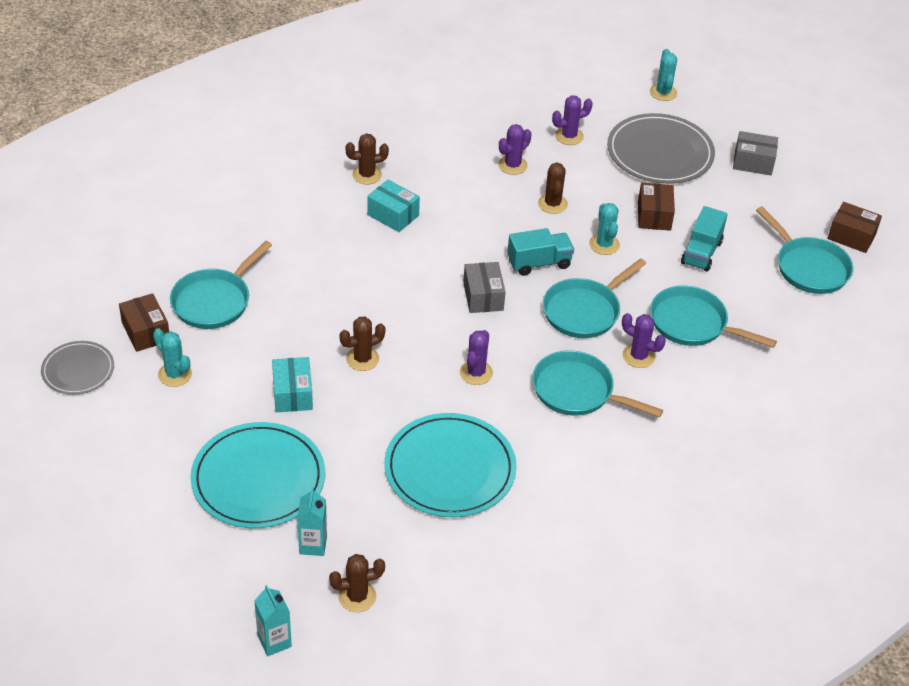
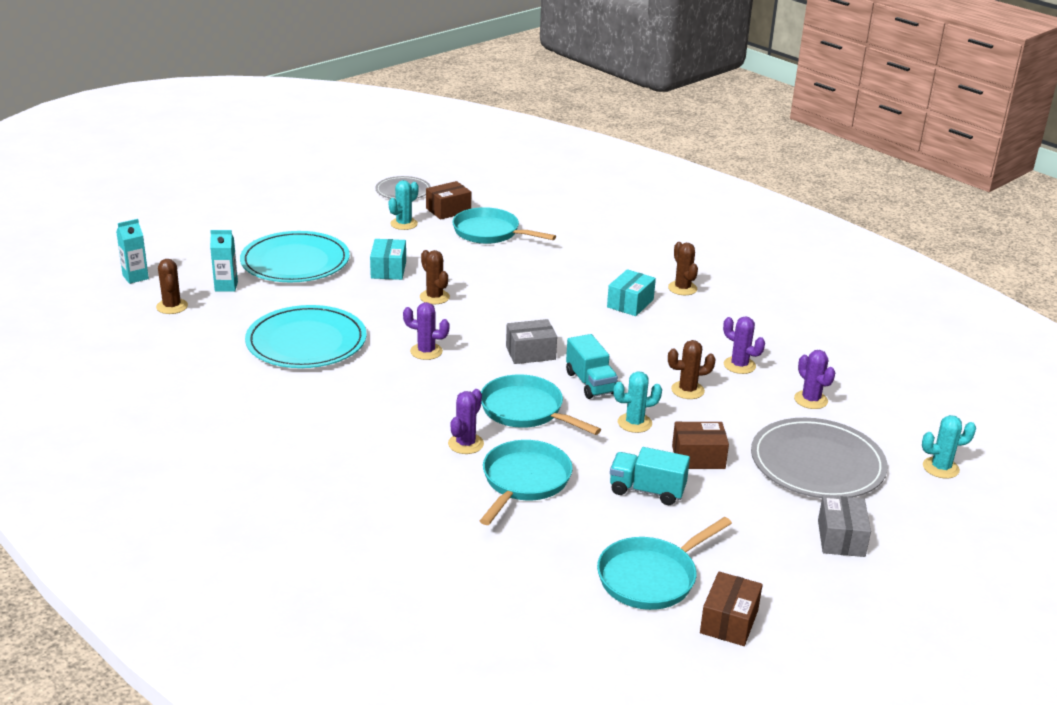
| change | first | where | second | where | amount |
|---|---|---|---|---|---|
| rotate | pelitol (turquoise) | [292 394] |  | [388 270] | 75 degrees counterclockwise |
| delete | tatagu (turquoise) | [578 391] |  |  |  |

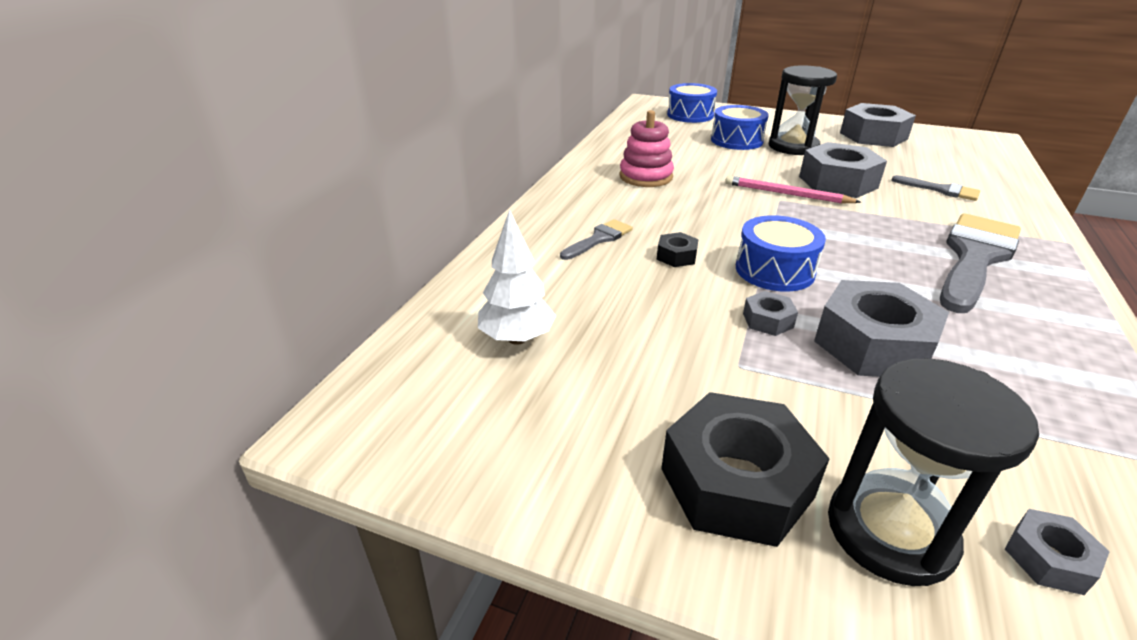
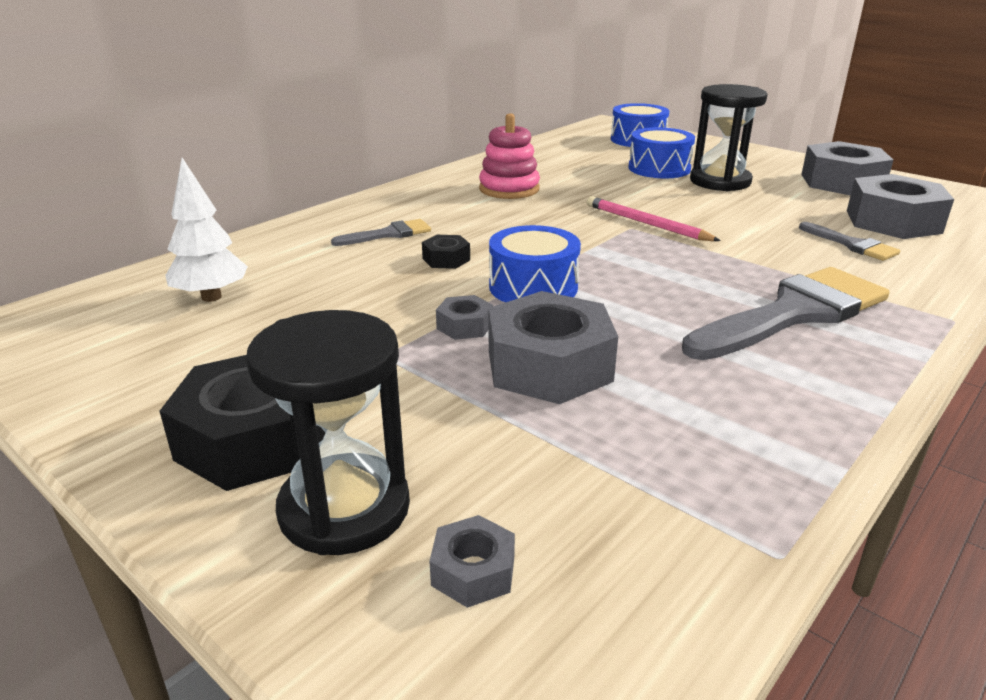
| change | first | where | second | where | amount |
|---|---|---|---|---|---|
| move | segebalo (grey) | [837 182] |  | [892 221] |  |

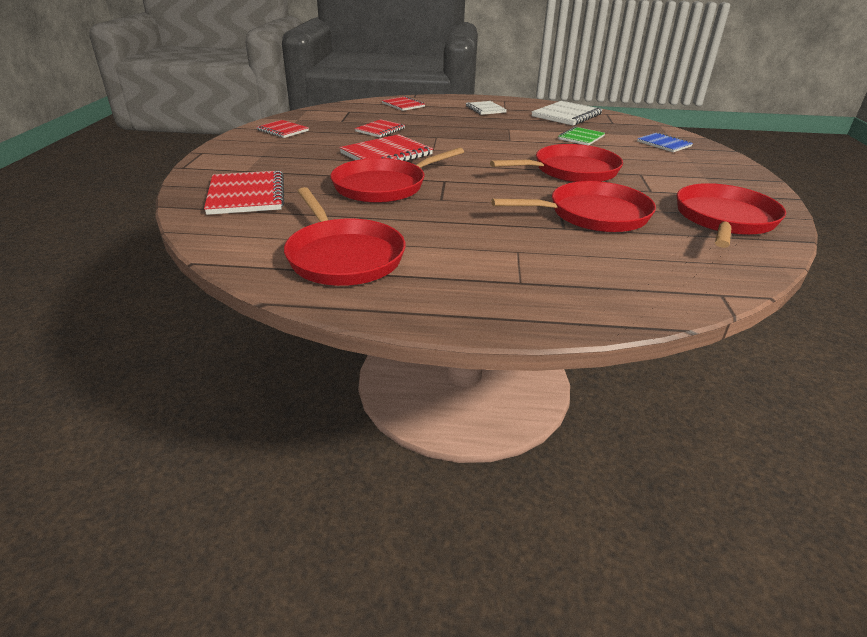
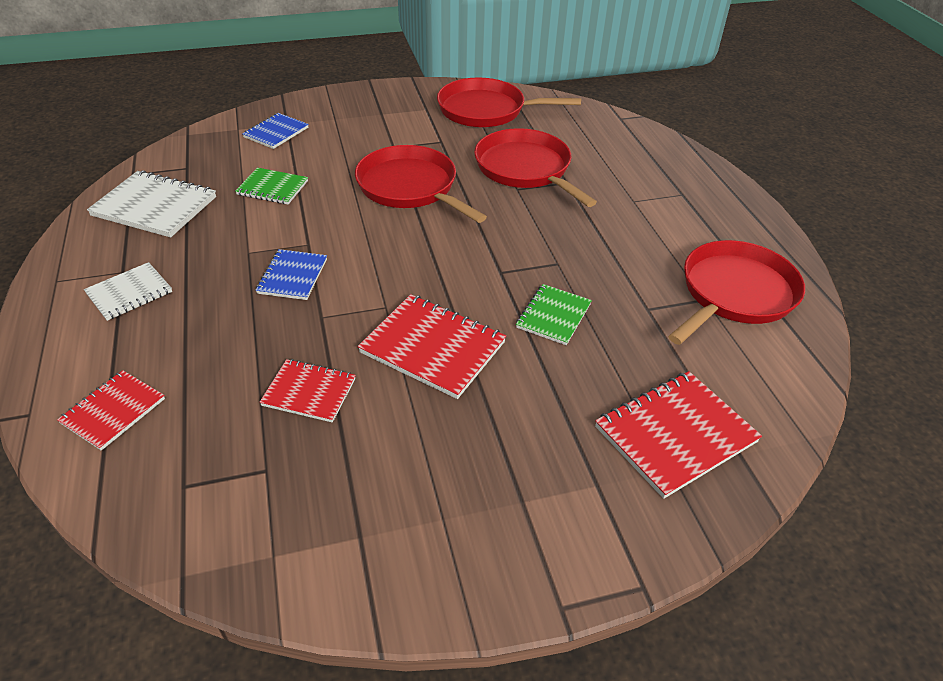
| change | first | where | second | where | amount |
|---|---|---|---|---|---|
| insert |  |  | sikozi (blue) | [292 276] |  |
| replace | tatagu (red) | [383 186] | sikozi (green) | [553 316] |  |
| delete | sikozi (red) | [282 130] |  |  |  |

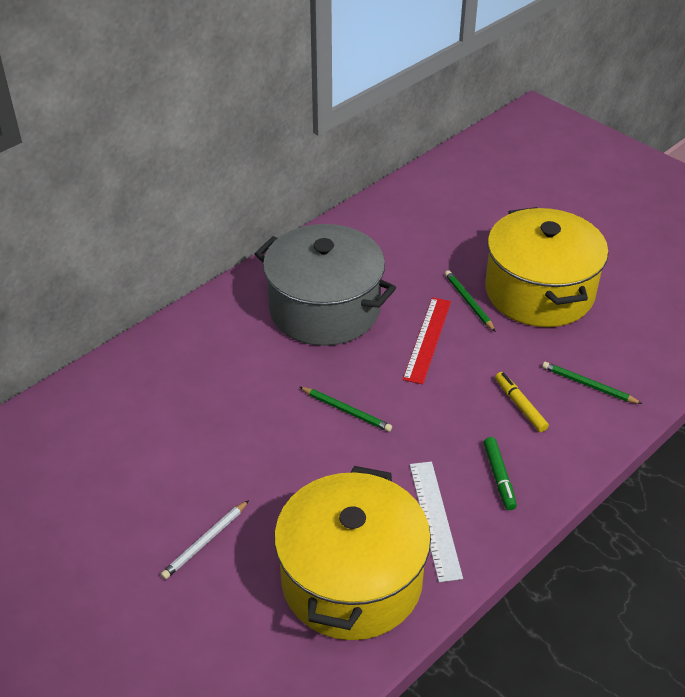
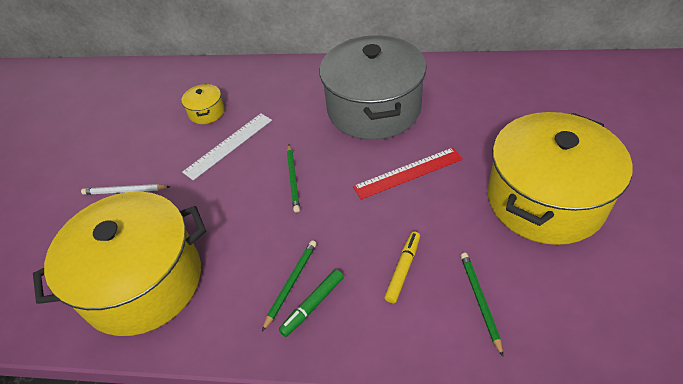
| change | first | where | second | where | amount |
|---|---|---|---|---|---|
| insert |  |  | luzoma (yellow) | [206 112] |  |
| move | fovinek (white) | [434 519] |  | [228 145] |  |
| move | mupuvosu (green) | [468 302] |  | [291 283] |  |

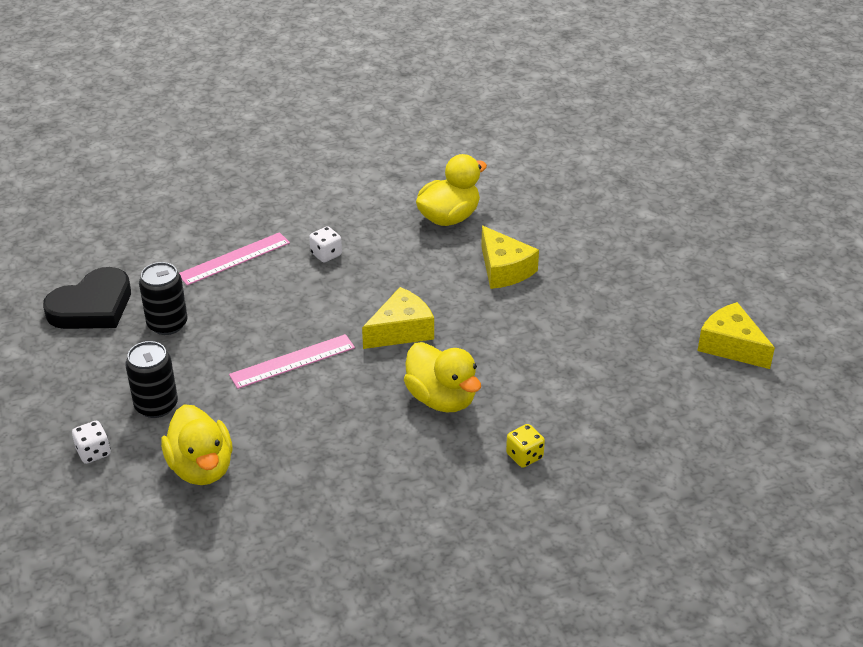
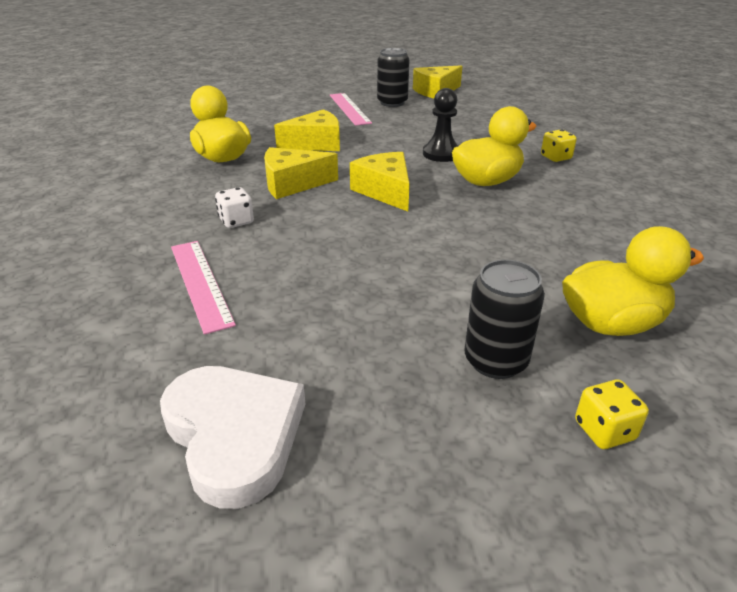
| change | first | where | second | where | amount |
|---|---|---|---|---|---|
| recolor | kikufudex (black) | [92 306] | kikufudex (white) | [234 435] |  |
| insert |  |  | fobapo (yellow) | [292 184] |  |
| move | fovinek (pink) | [292 361] |  | [349 108] |  |
| move | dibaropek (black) | [167 324] |  | [392 103] |  |
| insert |  |  | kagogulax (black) | [441 154] |  |
| recolor | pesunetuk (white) | [93 452] | pesunetuk (yellow) | [604 430] |  |

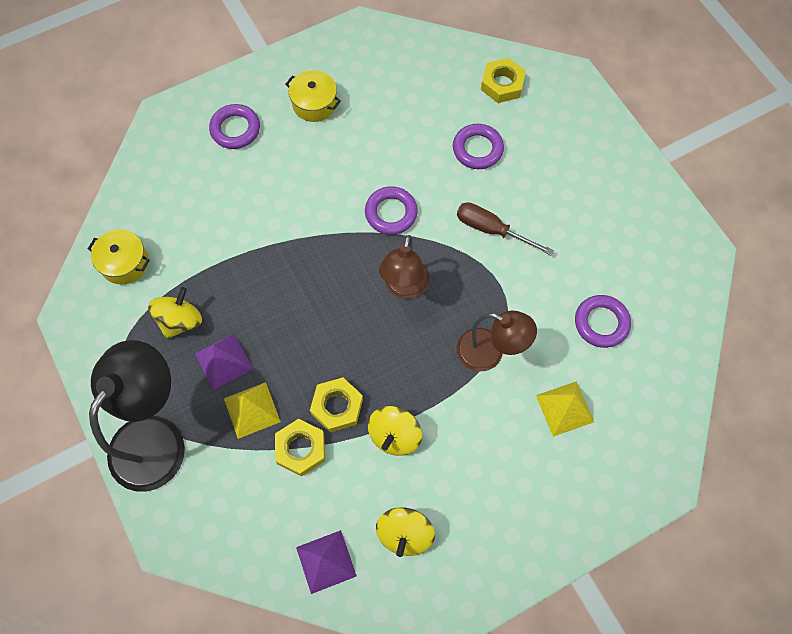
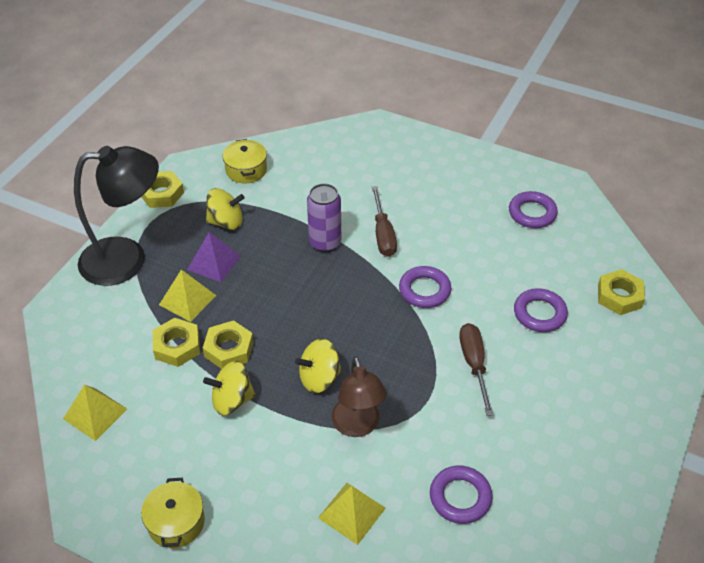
| change | first | where | second | where | amount |
|---|---|---|---|---|---|
| recolor | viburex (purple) | [326 561] | viburex (yellow) | [95 414] |  |
| insert |  |  | segebalo (yellow) | [162 194] |  |
| move | luzoma (yellow) | [314 104] |  | [176 522] |  |
| move | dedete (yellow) | [405 534] |  | [319 378] |  |
| insert |  |  | dibaropek (purple) | [325 242] |  |
| insert |  |  | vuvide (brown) | [383 234] |  |
| move | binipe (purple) | [235 129] |  | [532 213] |  |
| delete | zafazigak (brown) | [404 288] |  |  |  |

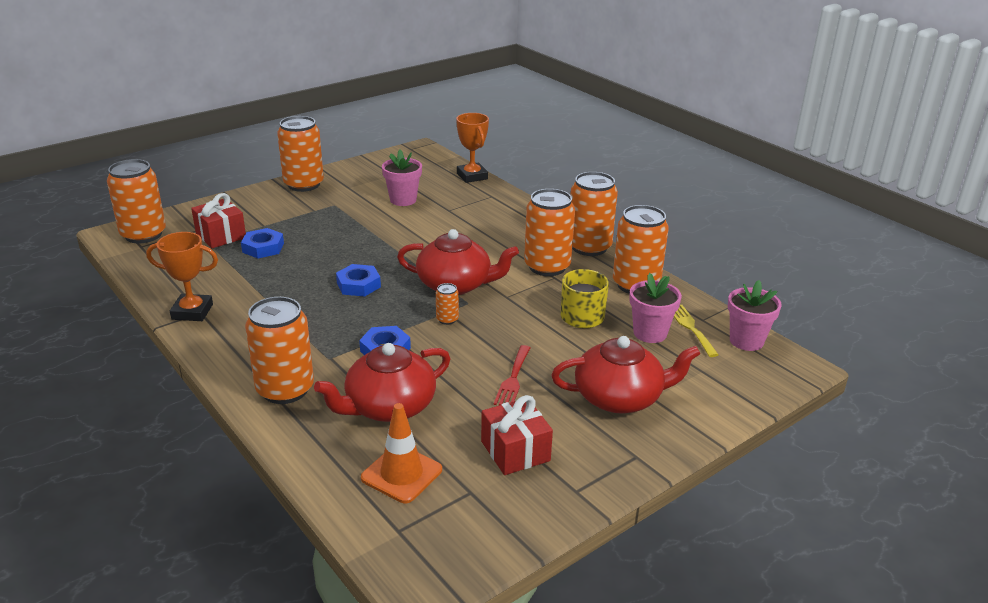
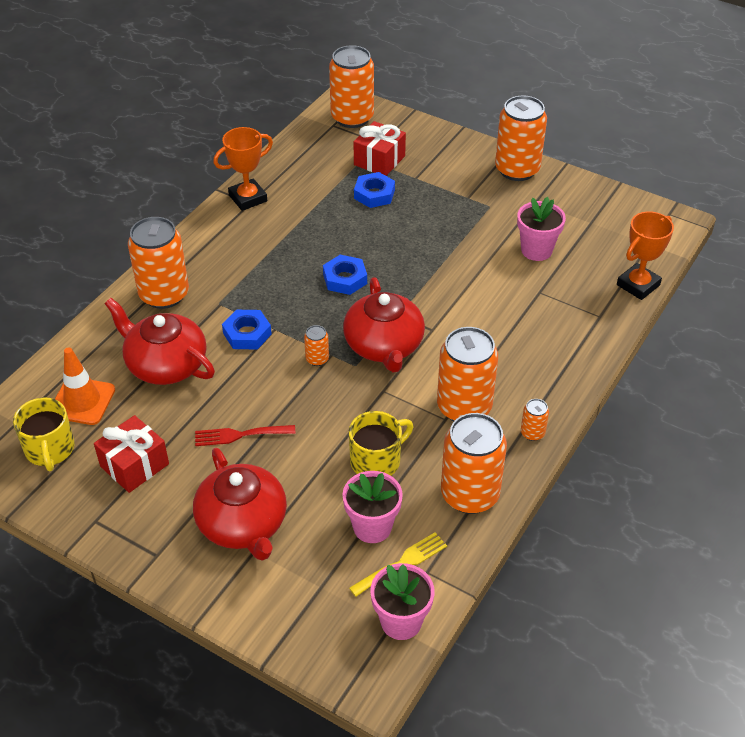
| change | first | where | second | where | amount |
|---|---|---|---|---|---|
| insert |  |  | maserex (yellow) | [50 449] |  |
| rotate | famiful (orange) | [192 312] |  | [248 198] | 75 degrees clockwise |
| resize | dibaropek (orange) | [589 247] |  | [532 433] | x0.44 |

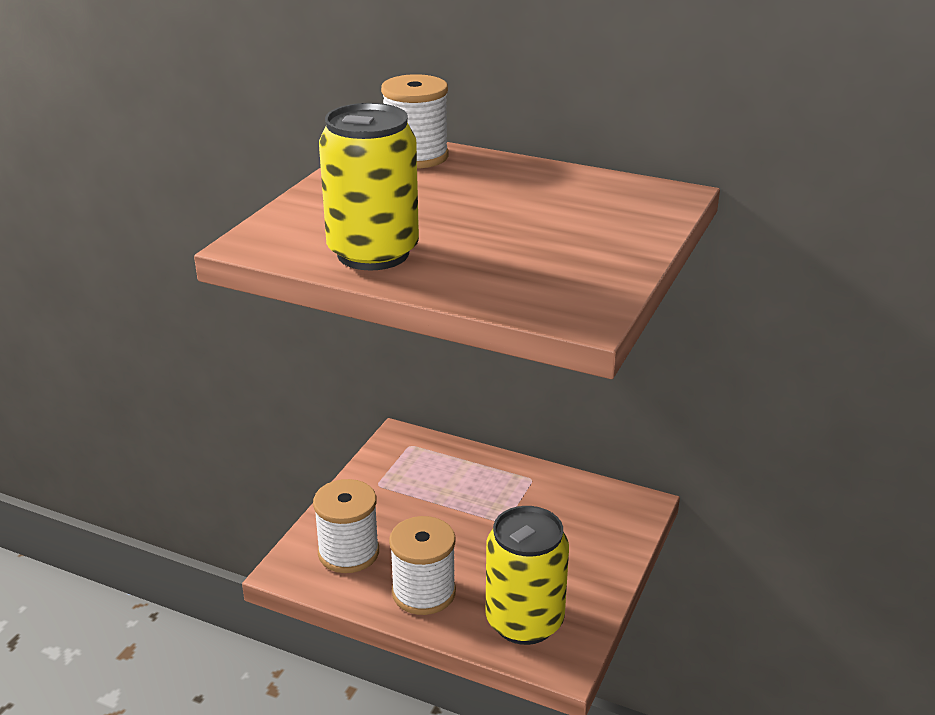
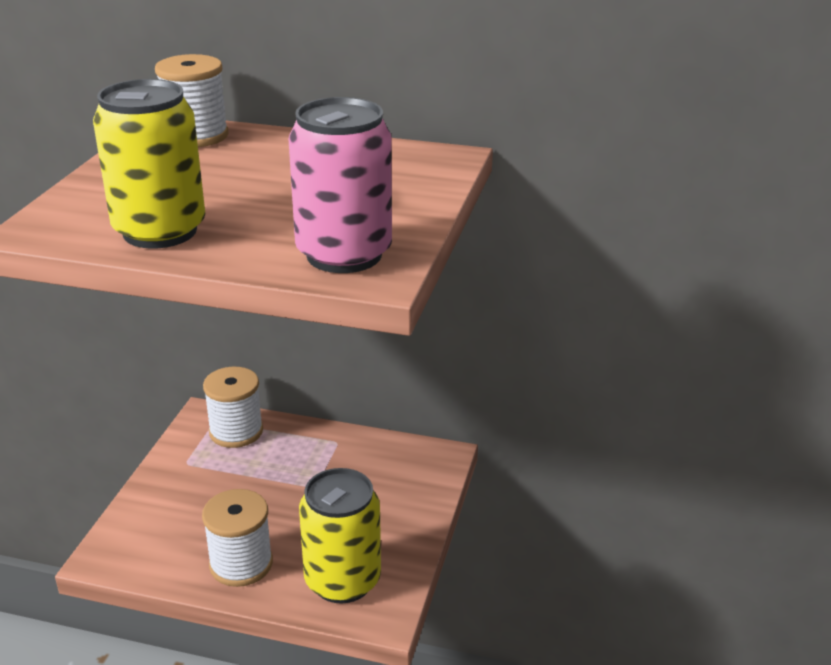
| change | first | where | second | where | amount |
|---|---|---|---|---|---|
| move | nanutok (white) | [348 552] |  | [236 431] |  |
| insert |  |  | dibaropek (pink) | [344 255] |  |

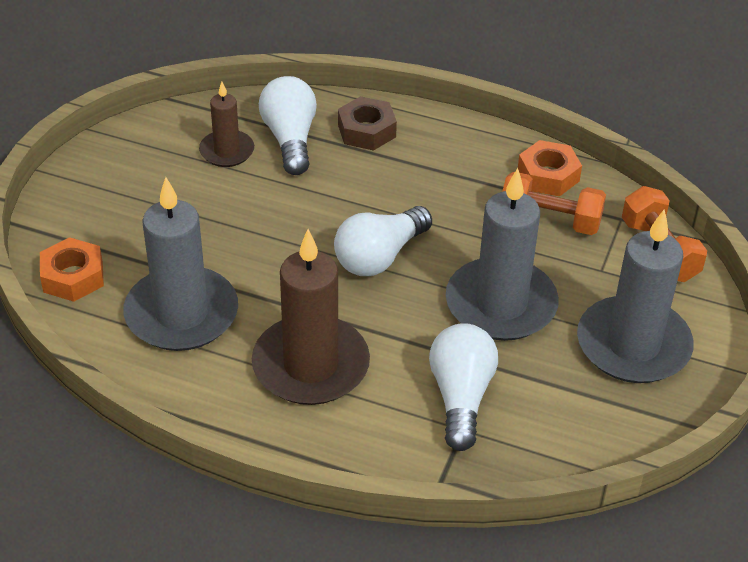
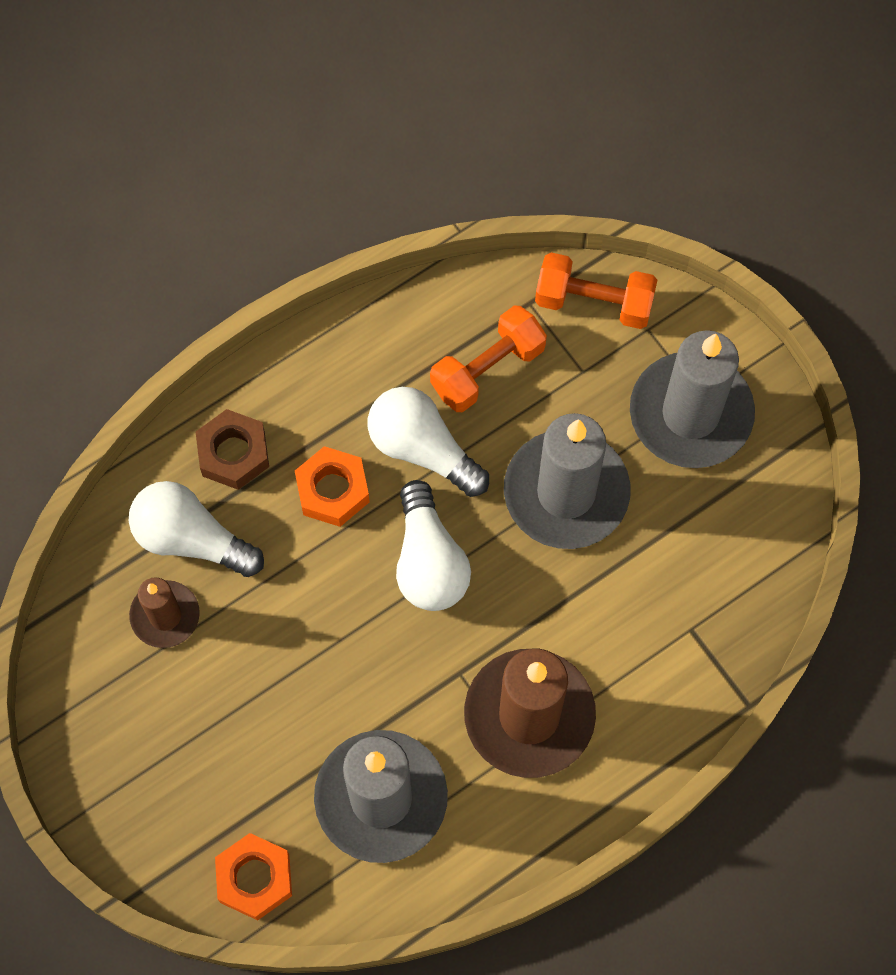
| change | first | where | second | where | amount |
|---|---|---|---|---|---|
| move | segebalo (orange) | [548 175] |  | [332 490] |  |
| move | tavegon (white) | [461 397] |  | [422 449] |  |

